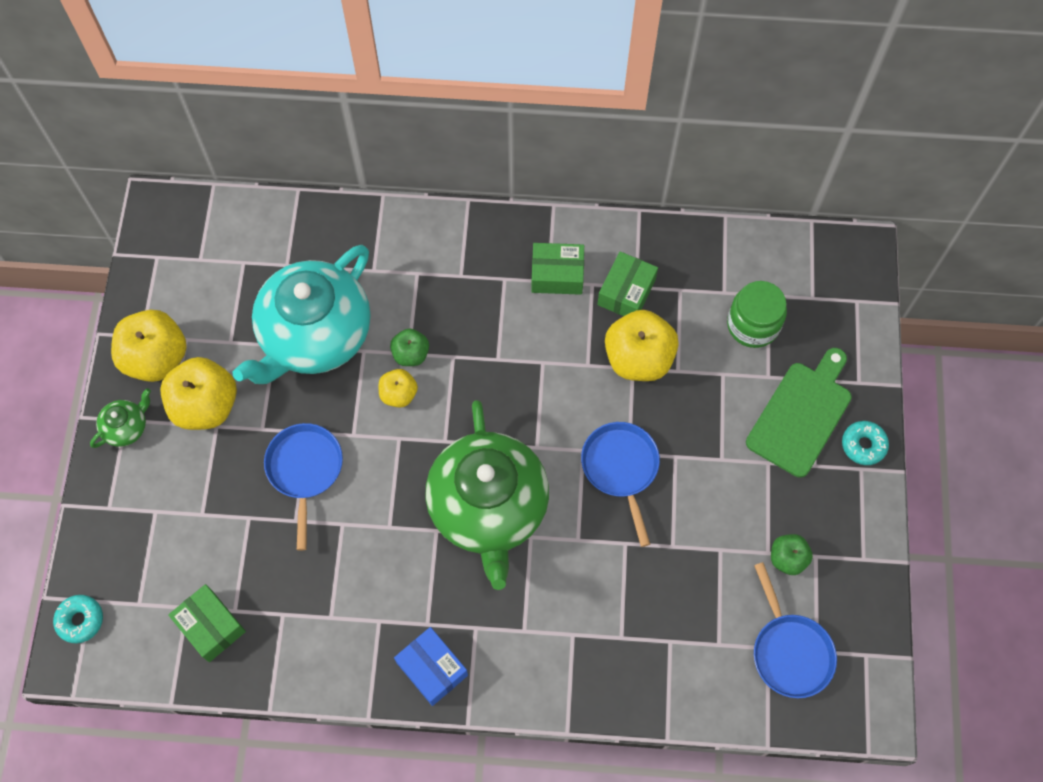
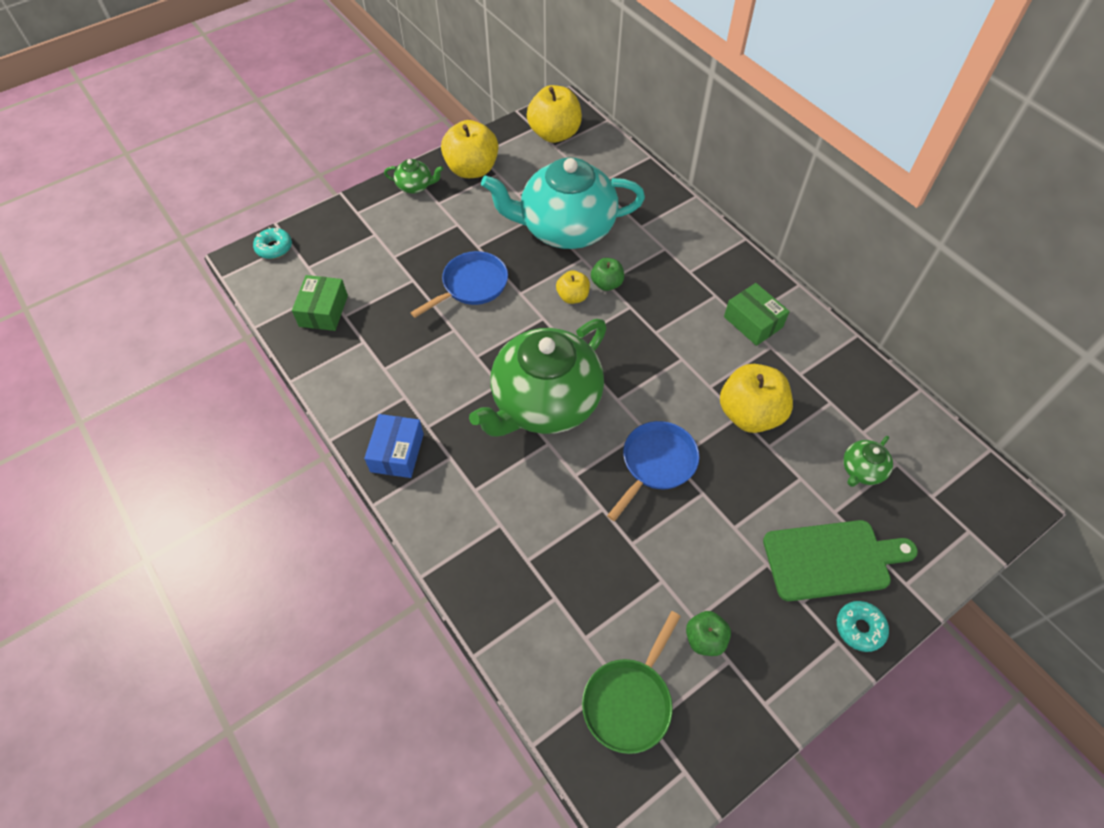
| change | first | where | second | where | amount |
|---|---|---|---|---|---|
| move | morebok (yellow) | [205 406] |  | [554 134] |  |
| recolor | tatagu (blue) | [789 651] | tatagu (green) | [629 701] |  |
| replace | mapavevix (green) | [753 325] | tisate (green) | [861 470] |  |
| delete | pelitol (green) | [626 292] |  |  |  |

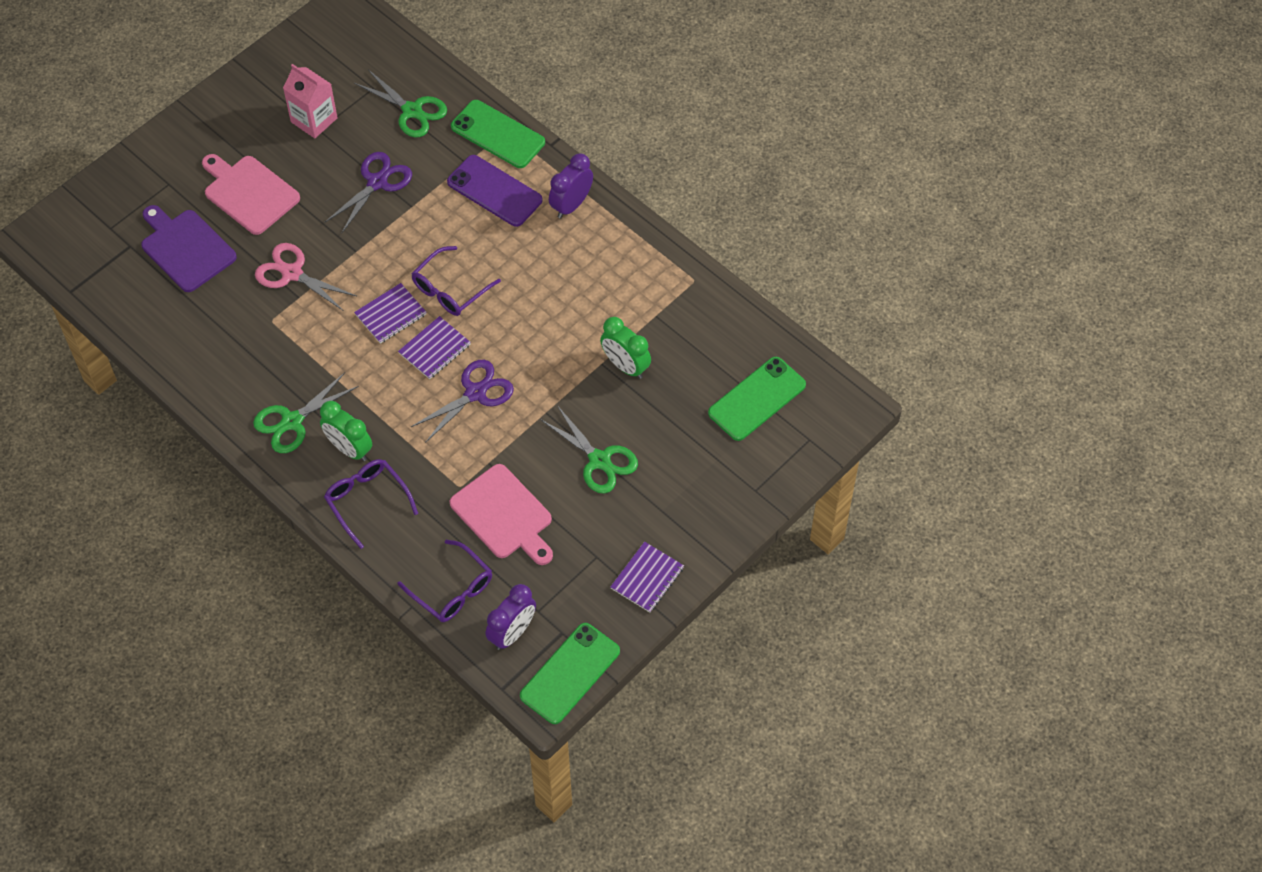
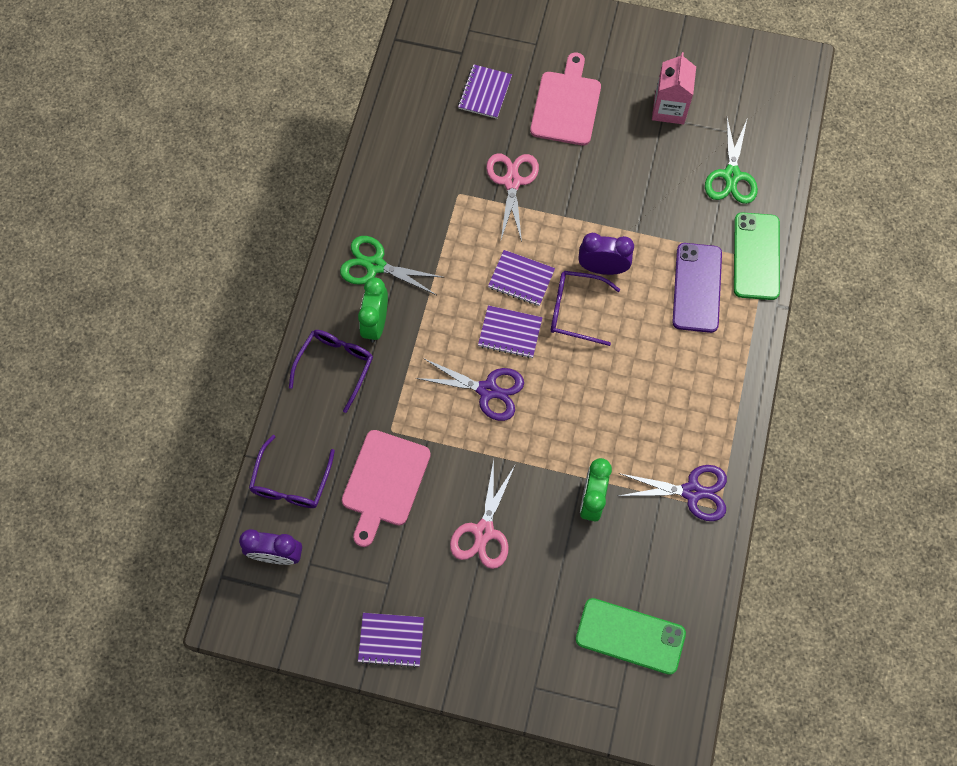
| change | first | where | second | where | amount |
|---|---|---|---|---|---|
| recolor | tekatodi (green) | [599 460] | tekatodi (pink) | [483 531] |  |
| replace | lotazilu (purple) | [186 248] | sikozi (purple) | [485 92] |  |
| move | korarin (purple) | [571 205] |  | [602 268] |  |
| move | tekatodi (purple) | [377 182] |  | [692 492] |  |
| delete | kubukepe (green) | [570 673] |  |  |  |

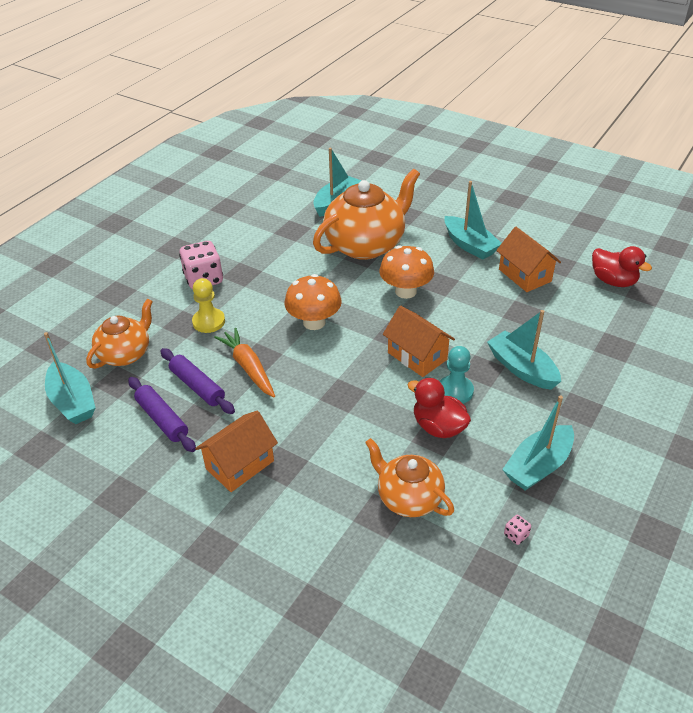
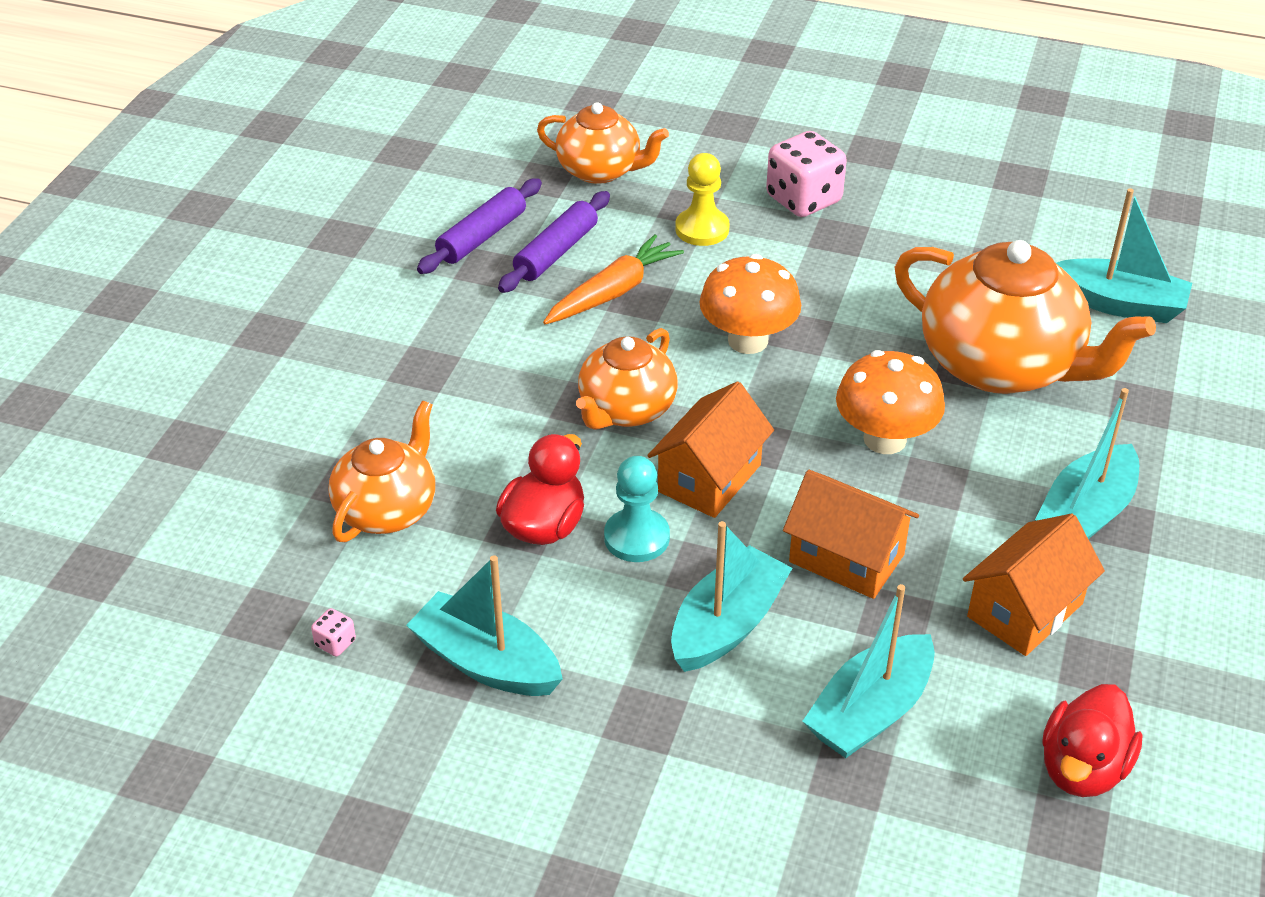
| change | first | where | second | where | amount |
|---|---|---|---|---|---|
| insert |  |  | tisate (orange) | [626 410] |  |
| move | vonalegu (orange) | [240 465] |  | [846 558] |  |
| move | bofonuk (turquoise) | [73 401] |  | [870 711] |  |

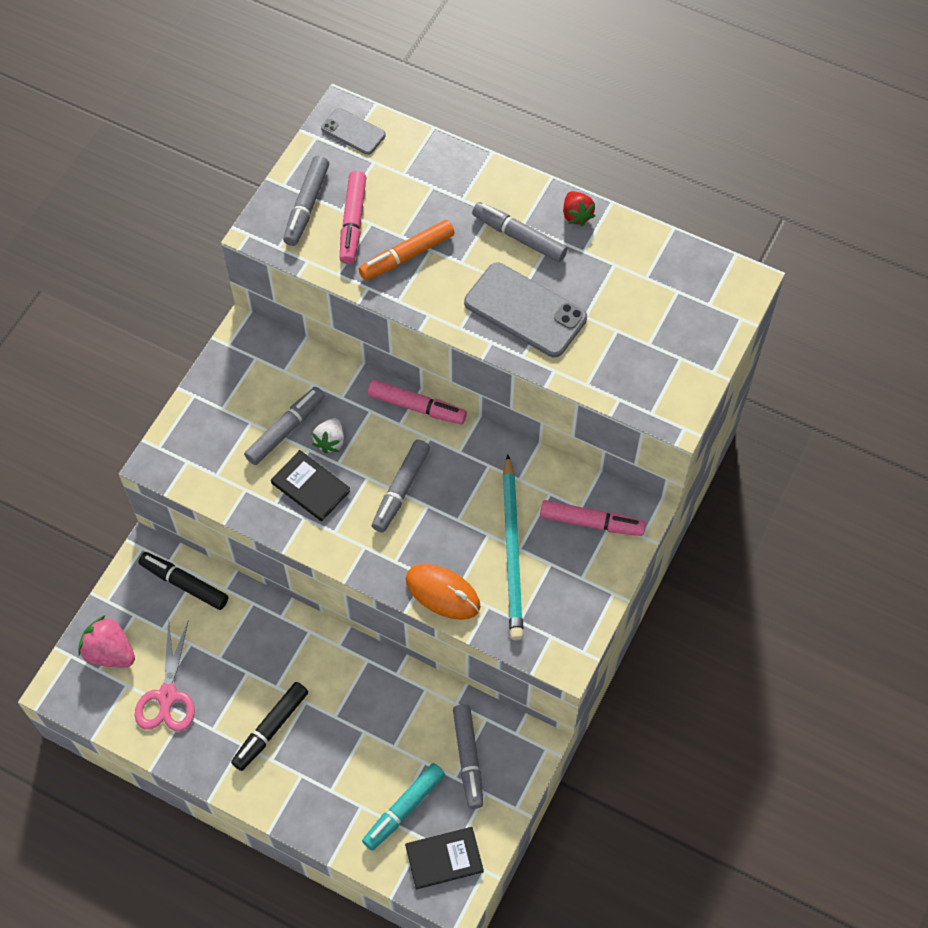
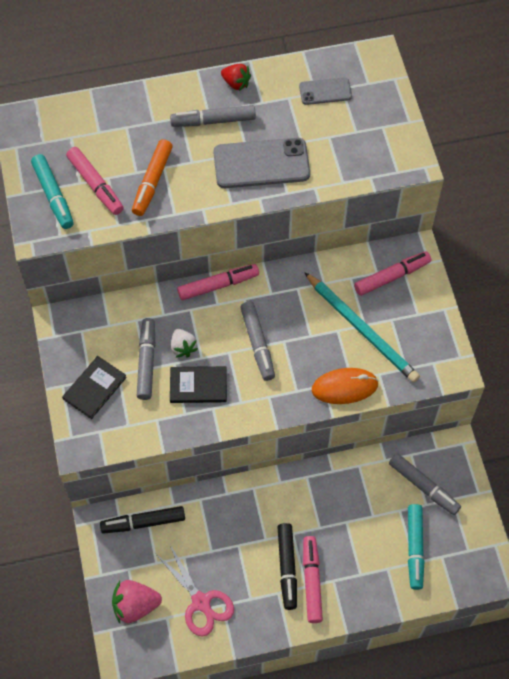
| change | first | where | second | where | amount |
|---|---|---|---|---|---|
| recolor | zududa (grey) | [306 206] | zududa (turquoise) | [53 196] |  |
| move | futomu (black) | [444 858] |  | [95 388] |  |
| move | kubukepe (grey) | [353 132] |  | [325 91] |  |
| insert |  |  | zududa (pink) | [312 581] |  |

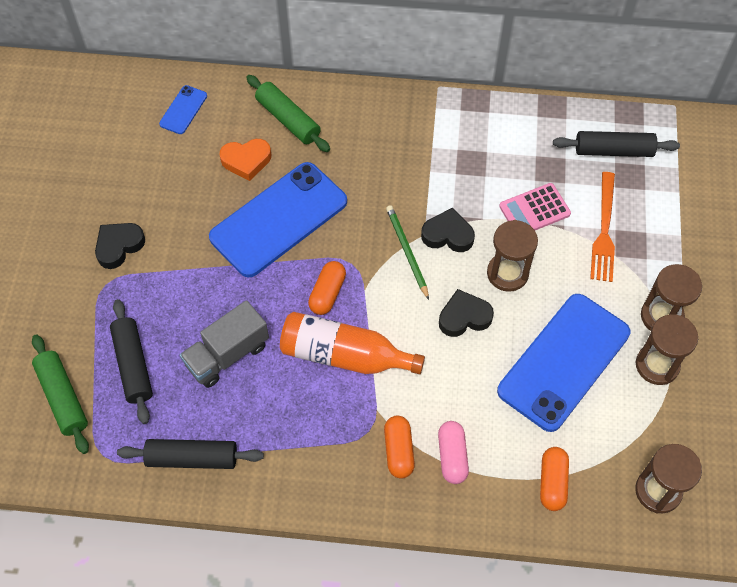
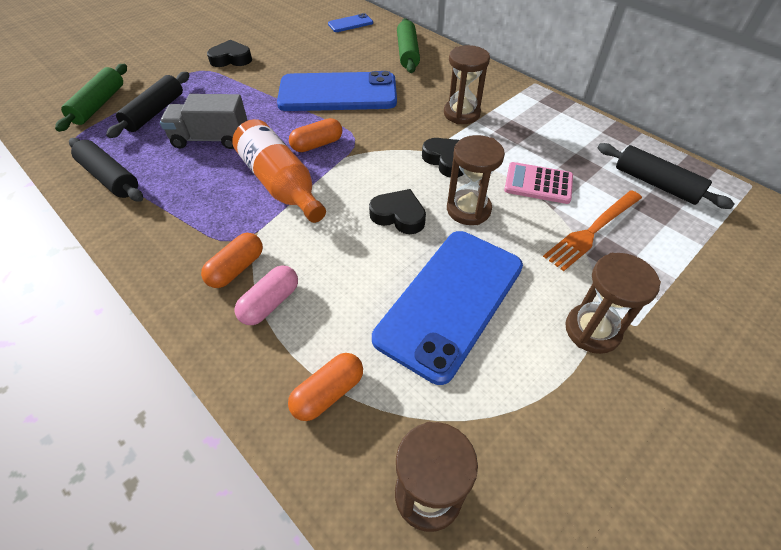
| change | first | where | second | where | amount |
|---|---|---|---|---|---|
| rotate | kubukepe (blue) | [564 362] |  | [450 301] | 45 degrees counterclockwise |
| move | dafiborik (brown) | [657 365] |  | [461 113] |  |
| delete | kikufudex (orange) | [246 161] |  |  |  |
| delete | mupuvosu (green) | [407 251] |  |  |  |

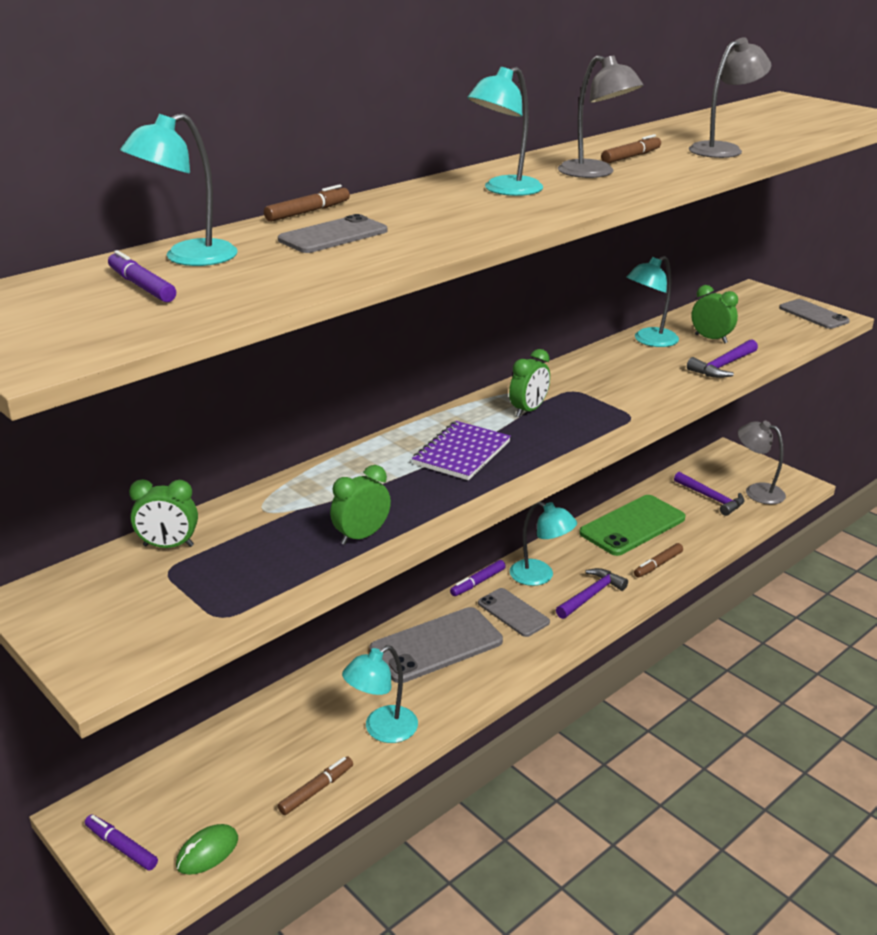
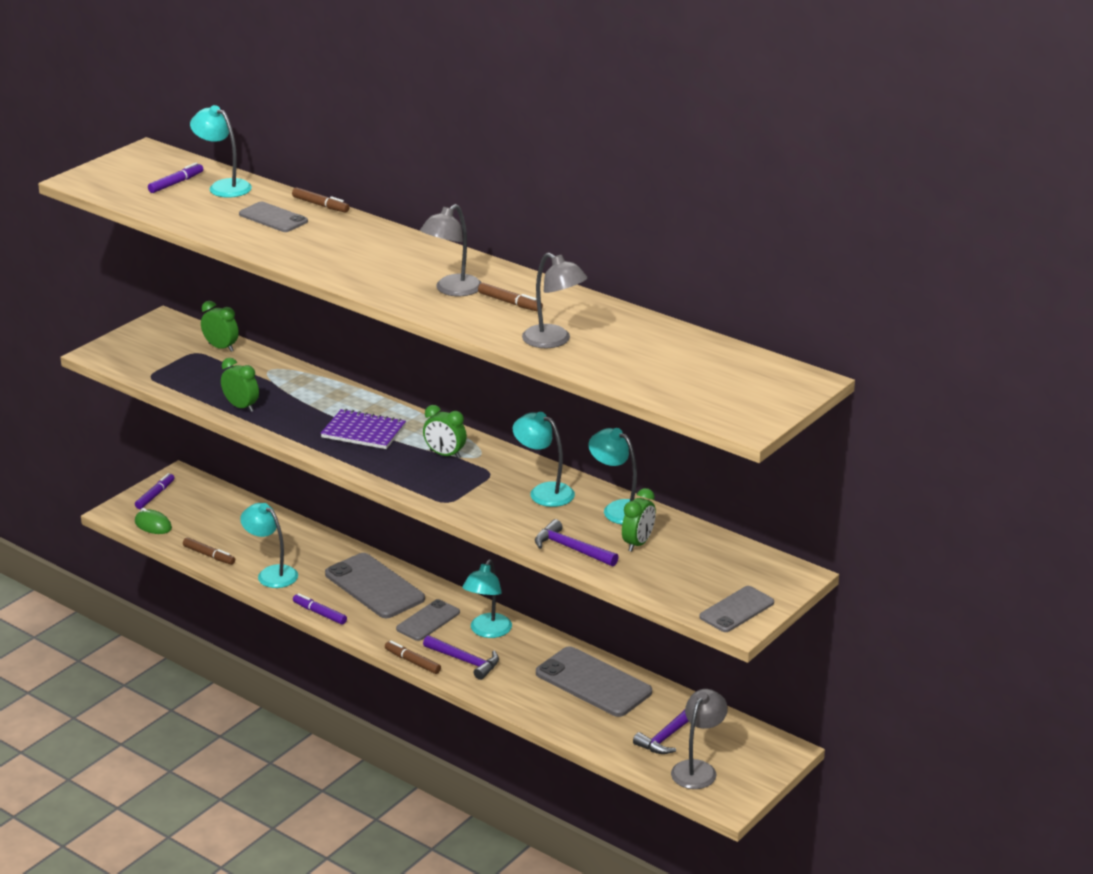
| change | first | where | second | where | amount |
|---|---|---|---|---|---|
| rotate | korarin (green) | [168 546] |  | [221 347] | 135 degrees clockwise |
| move | zududa (purple) | [478 583] |  | [319 613] |  |
| move | zududa (brown) | [658 565] |  | [412 662] |  |
| move | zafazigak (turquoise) | [504 190] |  | [544 492] |  |
| recolor | kubukepe (green) | [632 526] | kubukepe (grey) | [593 682] |  |

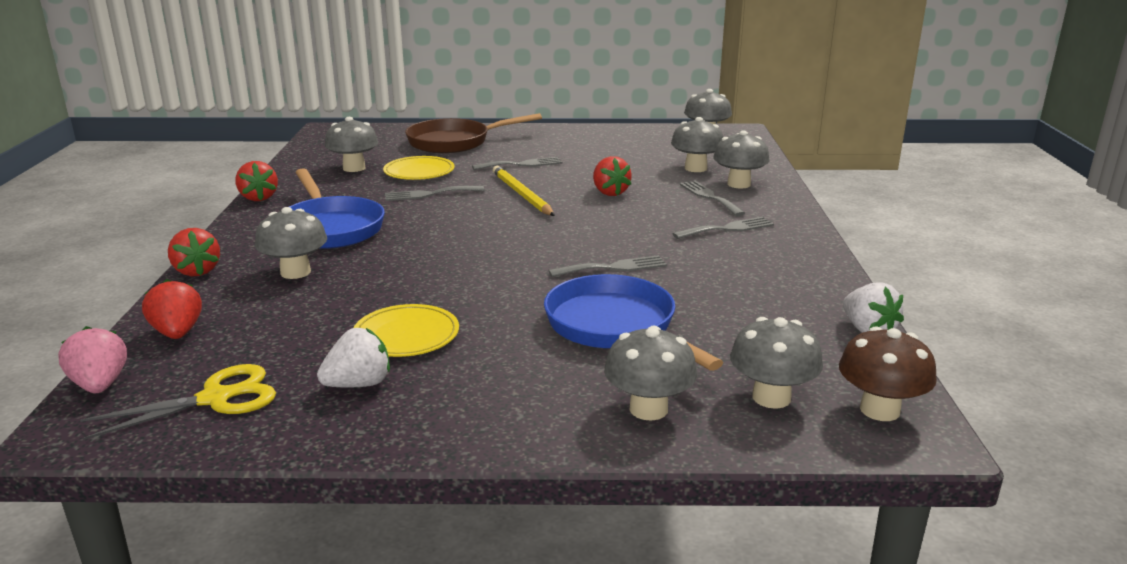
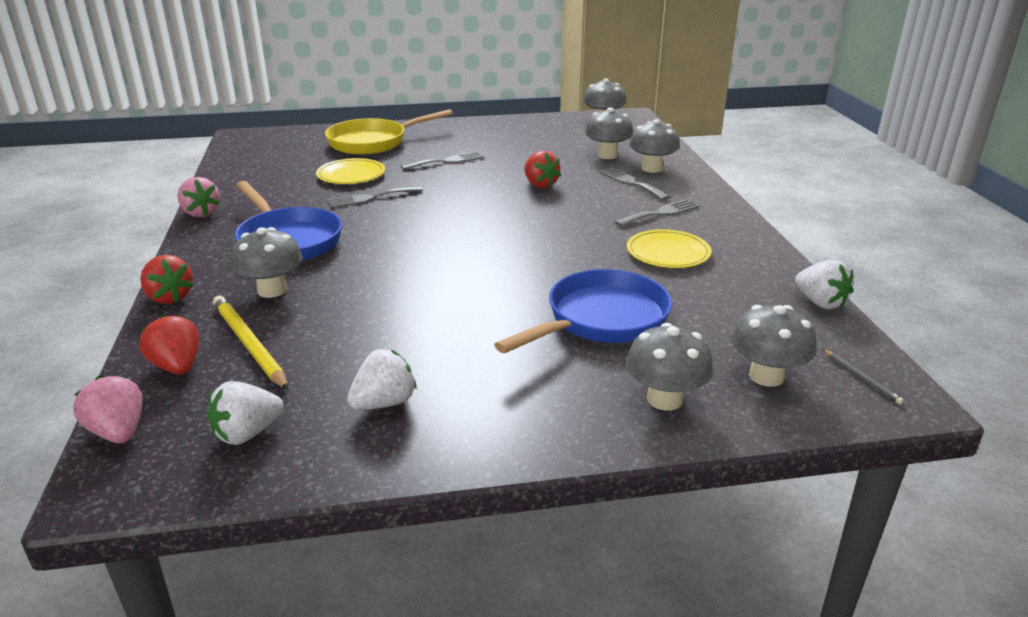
| change | first | where | second | where | amount |
|---|---|---|---|---|---|
| recolor | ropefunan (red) | [258 198] | ropefunan (pink) | [201 213] |  |
| replace | tekatodi (yellow) | [216 398] | ropefunan (white) | [247 433] |  |
| move | mupuvosu (yellow) | [521 194] |  | [249 344] |  |
| recolor | tatagu (brown) | [454 142] | tatagu (yellow) | [373 142] |  |
| rotate | tatagu (blue) | [615 327] |  | [601 320] | 90 degrees clockwise |
| move | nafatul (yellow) | [406 335] |  | [668 253] |  |
| replace | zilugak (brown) | [879 410] | mupuvosu (grey) | [861 378] |  |
| delete | zilugak (grey) | [354 168] |  |  |  |
| delete | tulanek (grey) | [612 268] |  |  |  |

